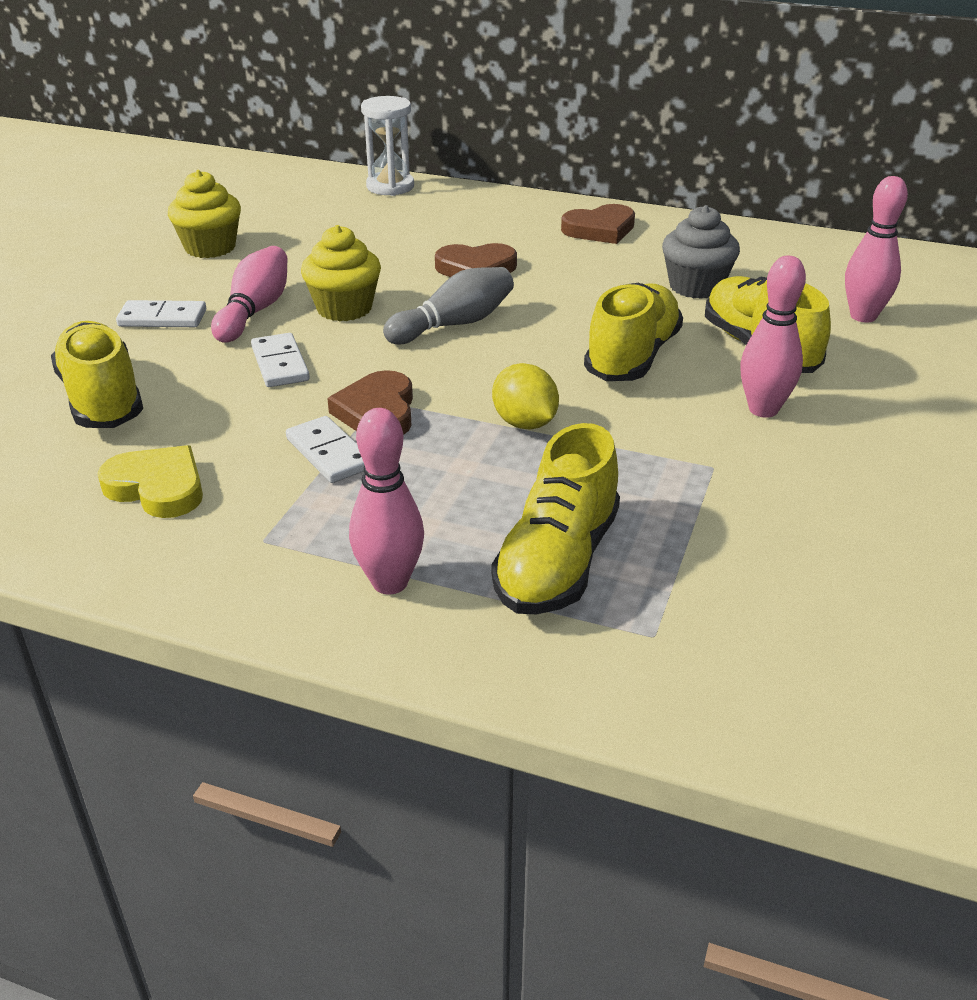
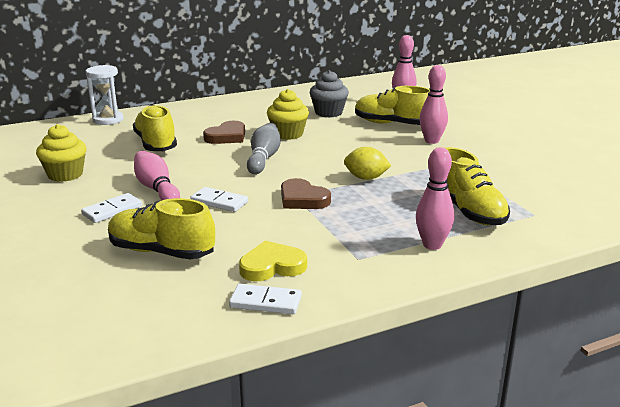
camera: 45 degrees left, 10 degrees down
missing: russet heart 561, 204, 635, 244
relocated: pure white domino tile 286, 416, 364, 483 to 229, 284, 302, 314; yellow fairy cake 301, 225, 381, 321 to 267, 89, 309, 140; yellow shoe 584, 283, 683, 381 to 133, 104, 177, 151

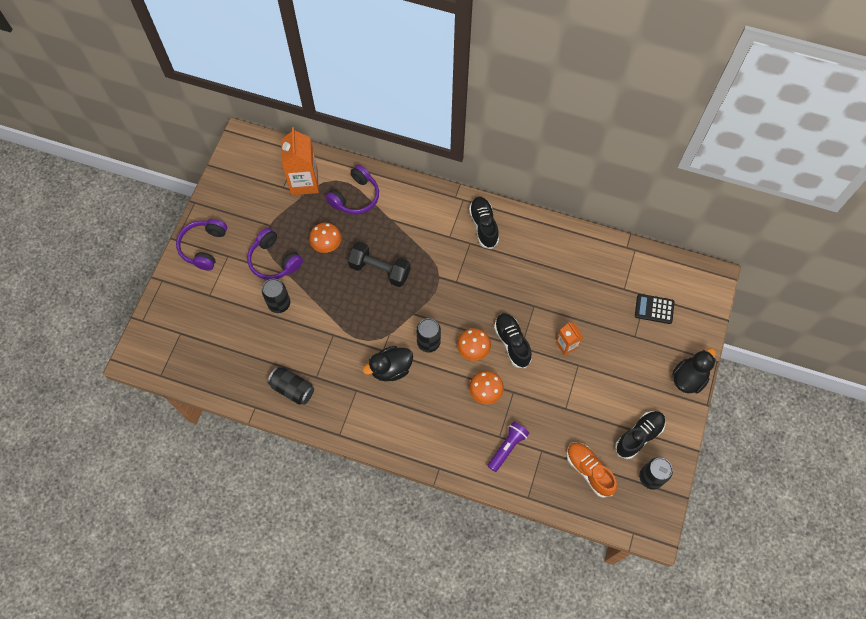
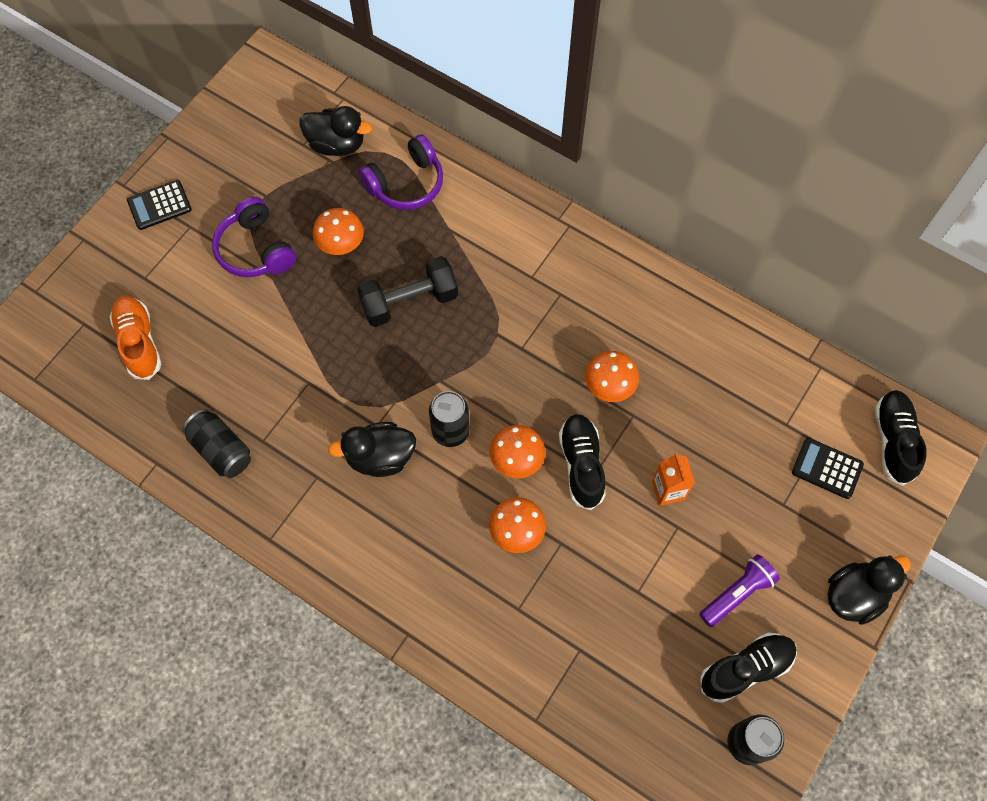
camera: 15 degrees right, 0 degrees up
missing: jet-black can 262, 278, 290, 313
appeared: bright orange toadstool 585, 351, 639, 402
relocated: jet-black shoe 469, 197, 499, 249 to 875, 390, 927, 486; violet pocket torch 487, 421, 529, 472 to 699, 554, 780, 627; bright orange shoe 567, 442, 617, 498 to 110, 295, 161, 380
exchanged: violet headphones 176, 219, 227, 271 to jet-black adding machine 127, 180, 192, 230; bright orange juice carton 281, 127, 319, 195 to jet-black toy duck 299, 106, 372, 156
spun: jet-black free weight 348, 242, 410, 287 = 357, 256, 458, 327 60 degrees counterclockwise

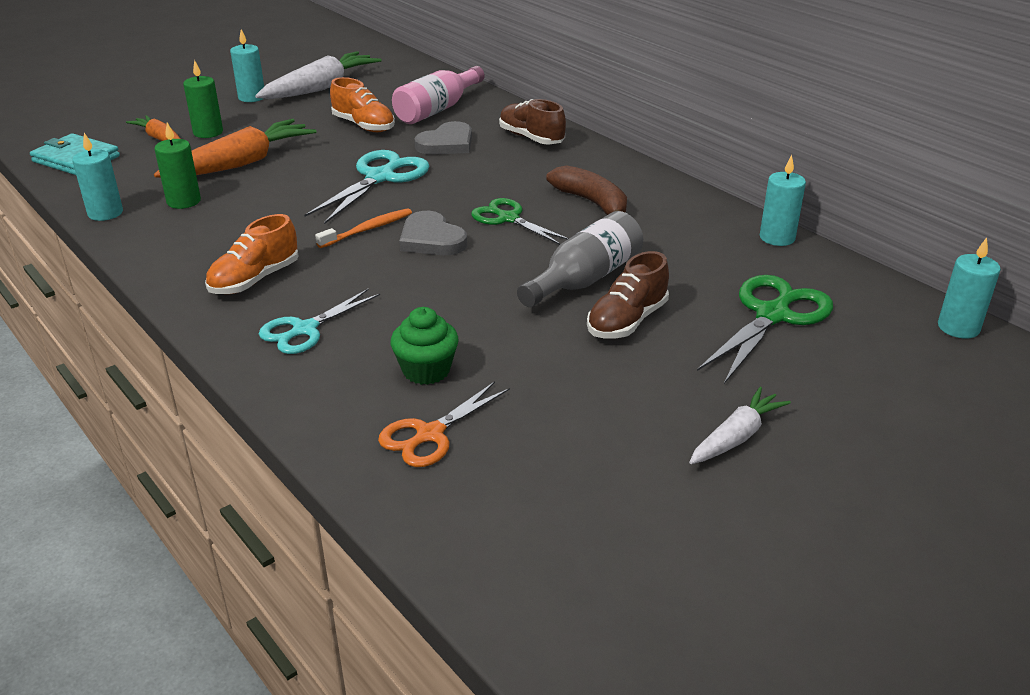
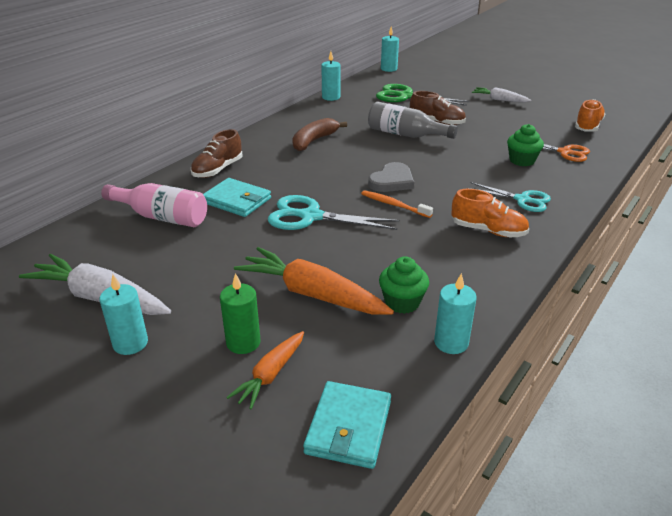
camera: 105 degrees left, 0 degrees up
missing: leaf-green shears 471, 198, 569, 245
relocated: bright orange shoe 330, 77, 395, 132 to 575, 99, 606, 132
exchanged: leaf-green wax candle 154, 123, 201, 209 to leaf-green fairy cake 379, 256, 429, 314; gray heart 414, 121, 472, 155 to teal wallet 203, 178, 271, 217

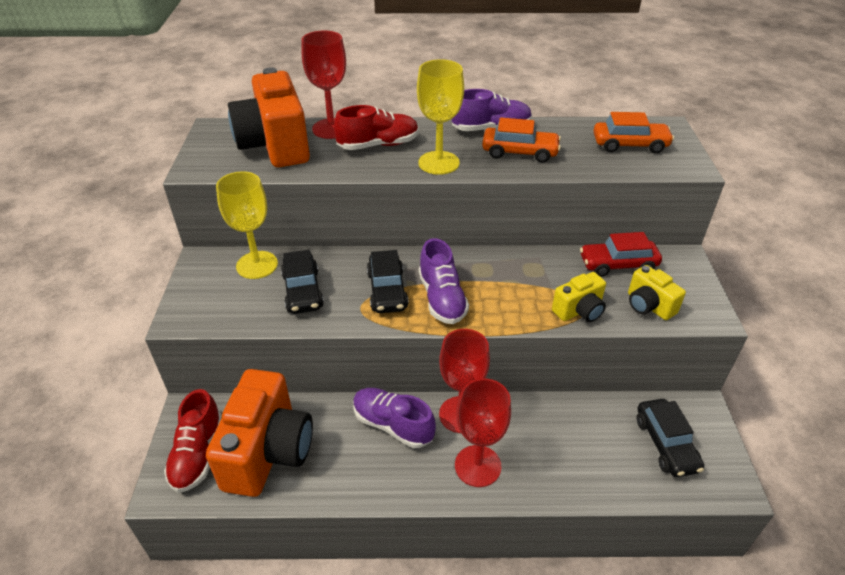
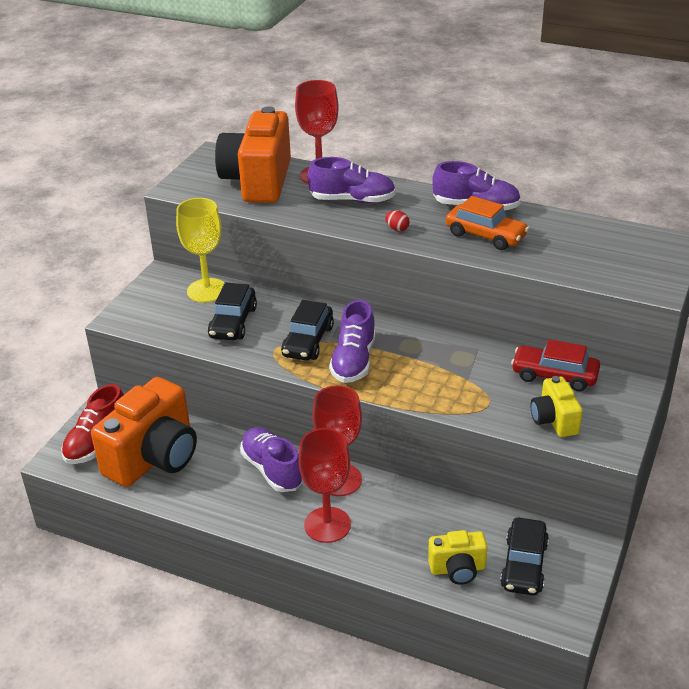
camera: 25 degrees right, 5 degrees down
missing: bright orange automobile 593, 112, 674, 154
relocated: yellow camera 552, 272, 606, 322 to 428, 530, 488, 585
exchanged: yellow chalice 417, 59, 464, 175 to red egg 385, 210, 410, 231
colour: red shoe 334, 105, 419, 150 to violet shoe 307, 157, 396, 203

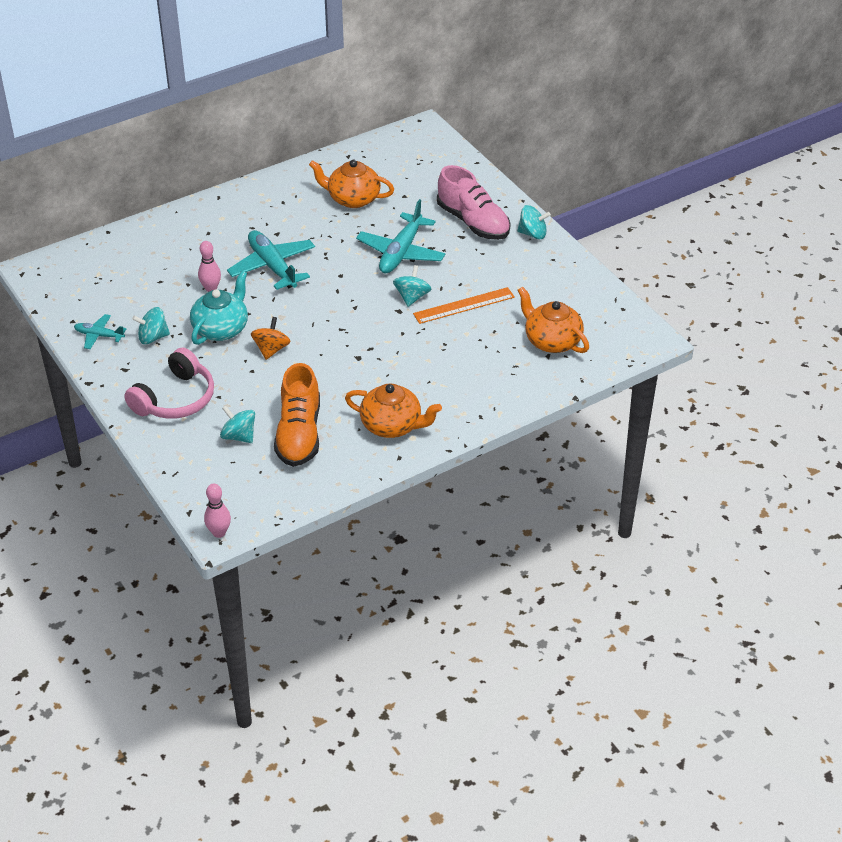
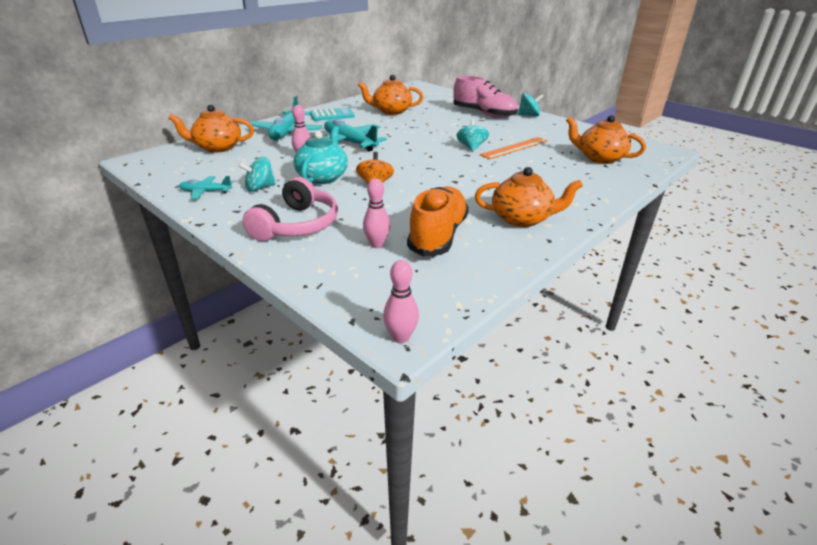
camera: 15 degrees left, 10 degrees down
appeared: bright orange china teapot 168, 105, 254, 153; teal adding machine 310, 107, 355, 121
relocated: teal aeroplane 356, 199, 445, 273 to 250, 96, 322, 140
exchanged: teal whirligig 220, 405, 255, 443 to rosy skittle 363, 179, 390, 248
spun: bright orange shoe 274, 363, 320, 467 = 407, 187, 469, 257 150 degrees counterclockwise

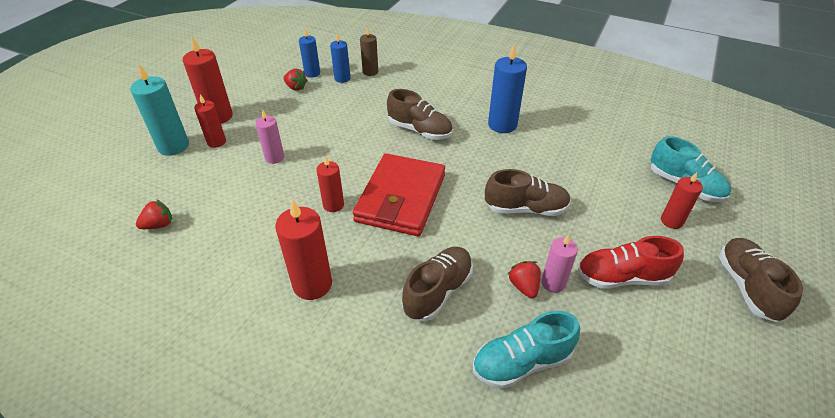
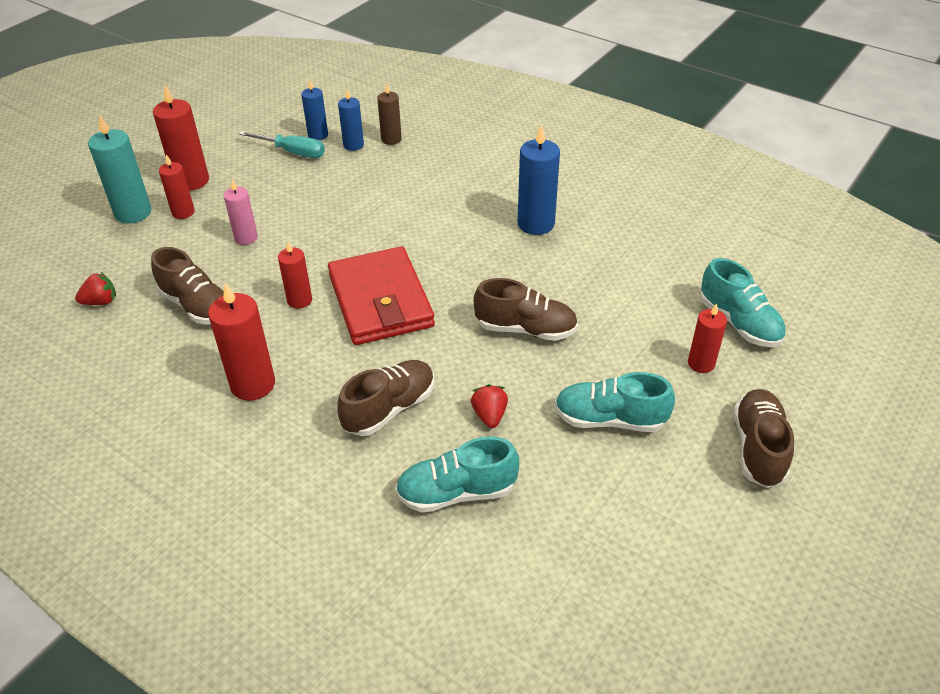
camera: 10 degrees right, 0 degrees up
missing: rosy wax candle 541, 235, 578, 293
relocated: russet shoe 387, 89, 453, 140 to 151, 247, 224, 325
exchanged: red berry 284, 69, 308, 90 to teal screwdriver 239, 131, 325, 158
colour: red shoe 578, 236, 684, 289 to teal shoe 555, 372, 675, 432
spun: red wallet 353, 153, 445, 236 = 328, 246, 435, 345 45 degrees counterclockwise

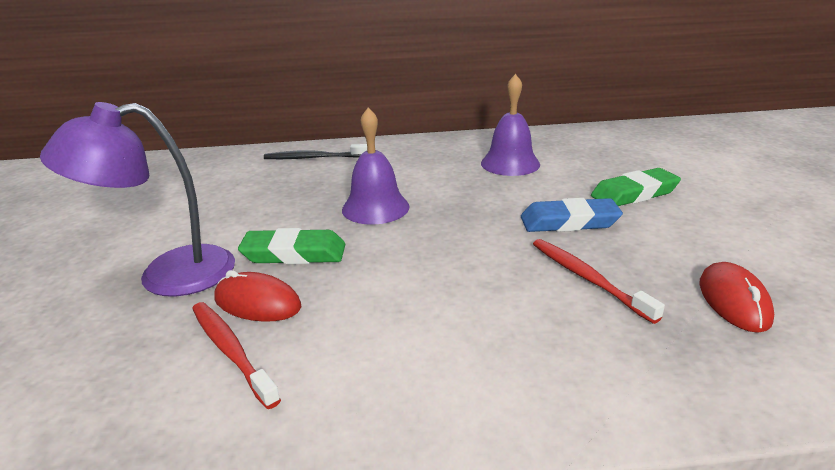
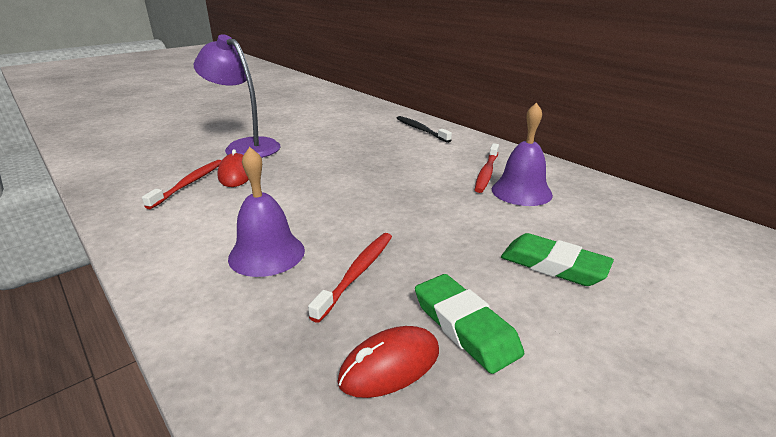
camera: 55 degrees right, 0 degrees up
missing: royal blue gum eraser 521, 198, 623, 232
appeared: red dental brush 475, 143, 499, 193
relocated: leaf-green gum eraser 238, 228, 346, 264 to 415, 274, 524, 374; violet hand bell 342, 108, 410, 225 to 228, 147, 305, 277

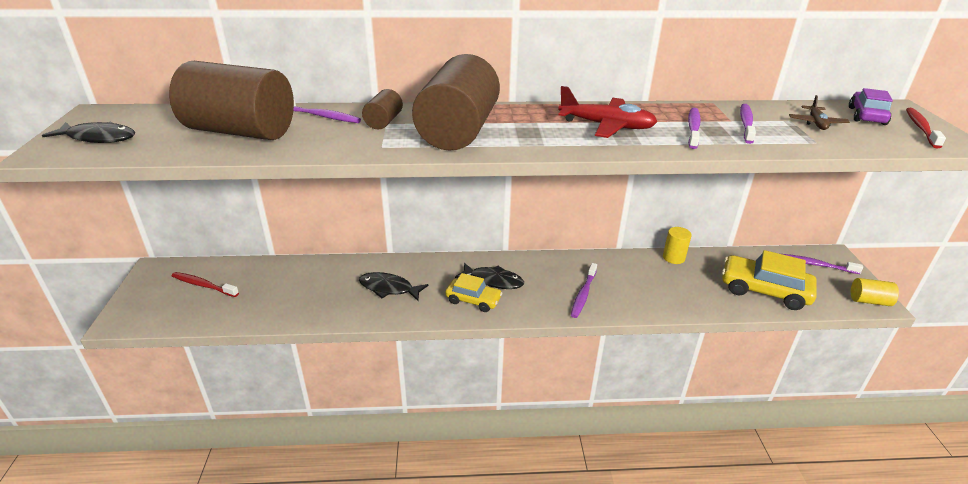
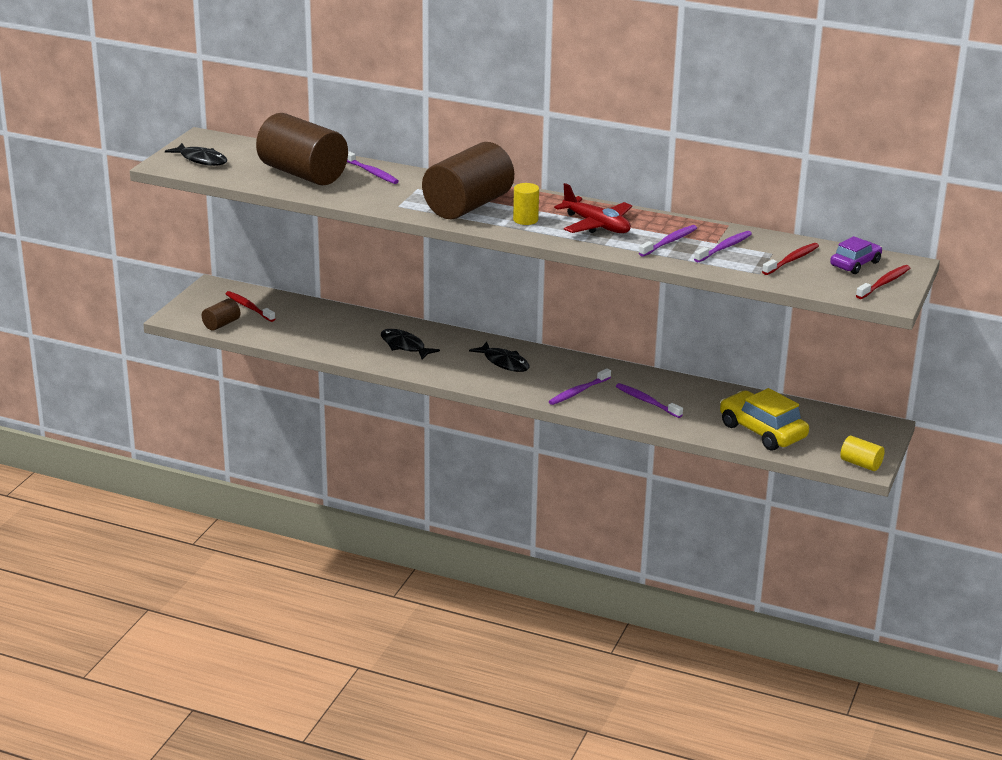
camera: 25 degrees right, 5 degrees down
missing: yellow automobile 445, 273, 502, 312
relocated: russet solid cylinder 362, 89, 403, 129 to 202, 298, 240, 331; yellow solid cylinder 663, 227, 692, 264 to 513, 183, 539, 225; violet dental brush 783, 254, 863, 274 to 616, 383, 683, 418
exchanged: russet aeroplane 789, 95, 850, 130 to red dental brush 762, 243, 819, 275

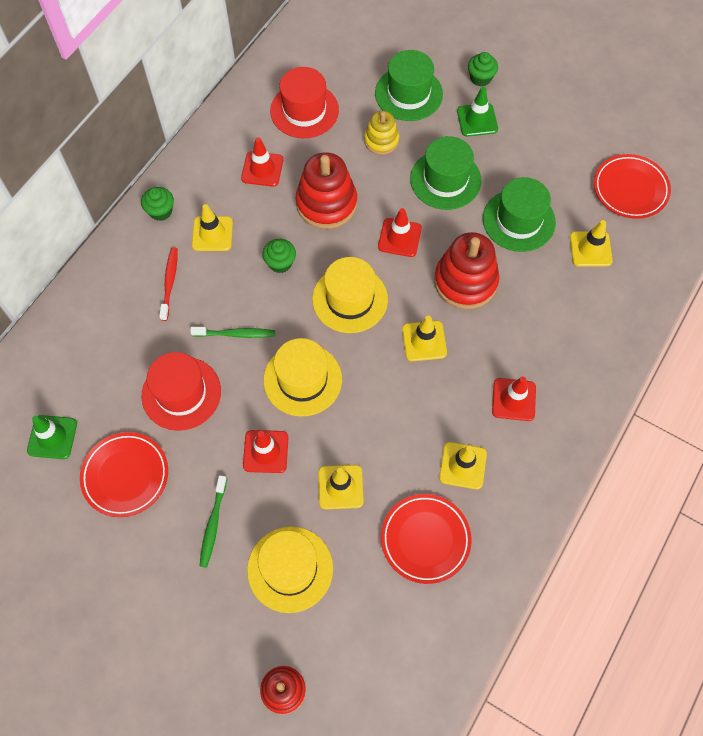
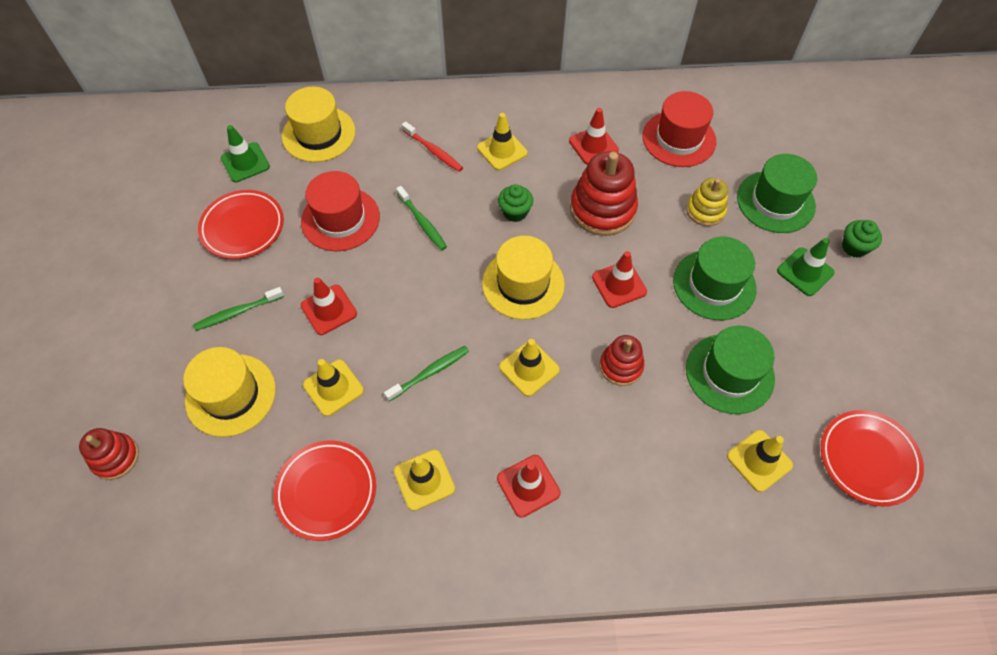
camera: 55 degrees right, 5 degrees down
missing: leaf-green fairy cake 141, 187, 174, 221
appeared: leaf-green dental brush 384, 346, 469, 402
relocated: yellow tall hat 263, 338, 342, 417 to 282, 87, 355, 162
spun: red dental brush 159, 247, 178, 321 = 402, 121, 463, 172 75 degrees clockwise
size: red stacking toy 434, 232, 499, 309 = 600, 335, 644, 386 x0.59

